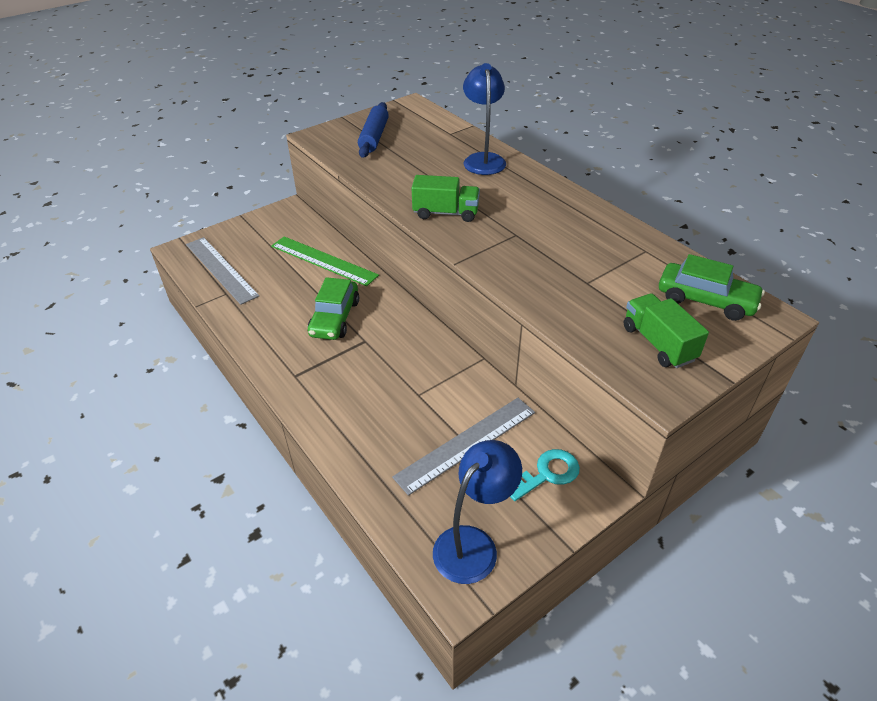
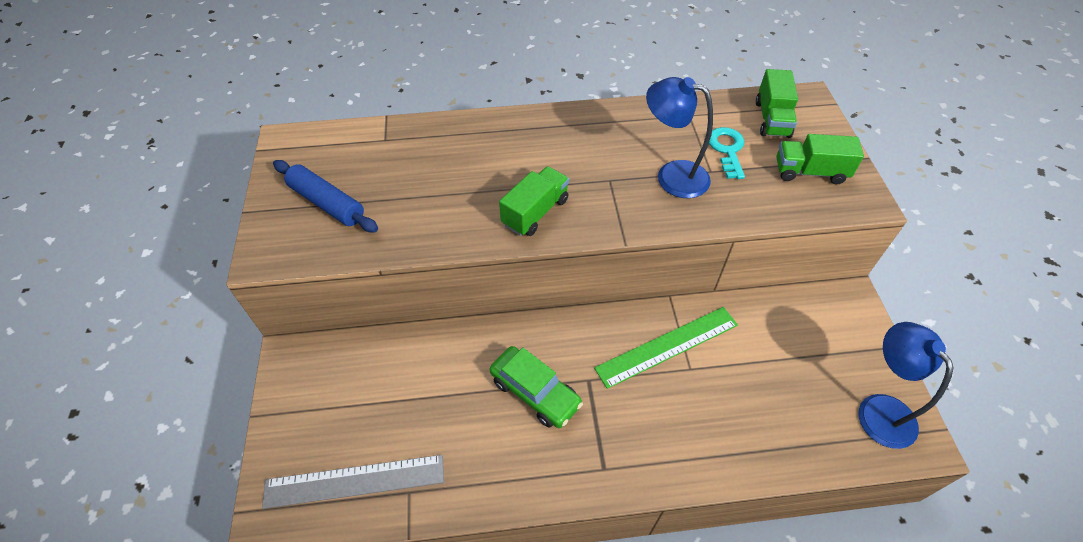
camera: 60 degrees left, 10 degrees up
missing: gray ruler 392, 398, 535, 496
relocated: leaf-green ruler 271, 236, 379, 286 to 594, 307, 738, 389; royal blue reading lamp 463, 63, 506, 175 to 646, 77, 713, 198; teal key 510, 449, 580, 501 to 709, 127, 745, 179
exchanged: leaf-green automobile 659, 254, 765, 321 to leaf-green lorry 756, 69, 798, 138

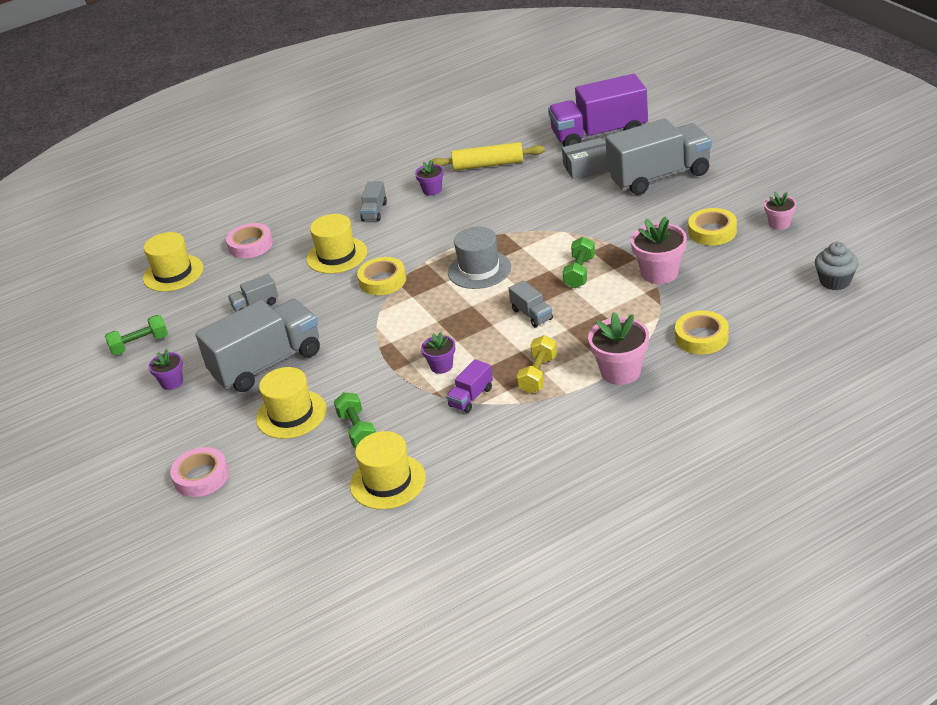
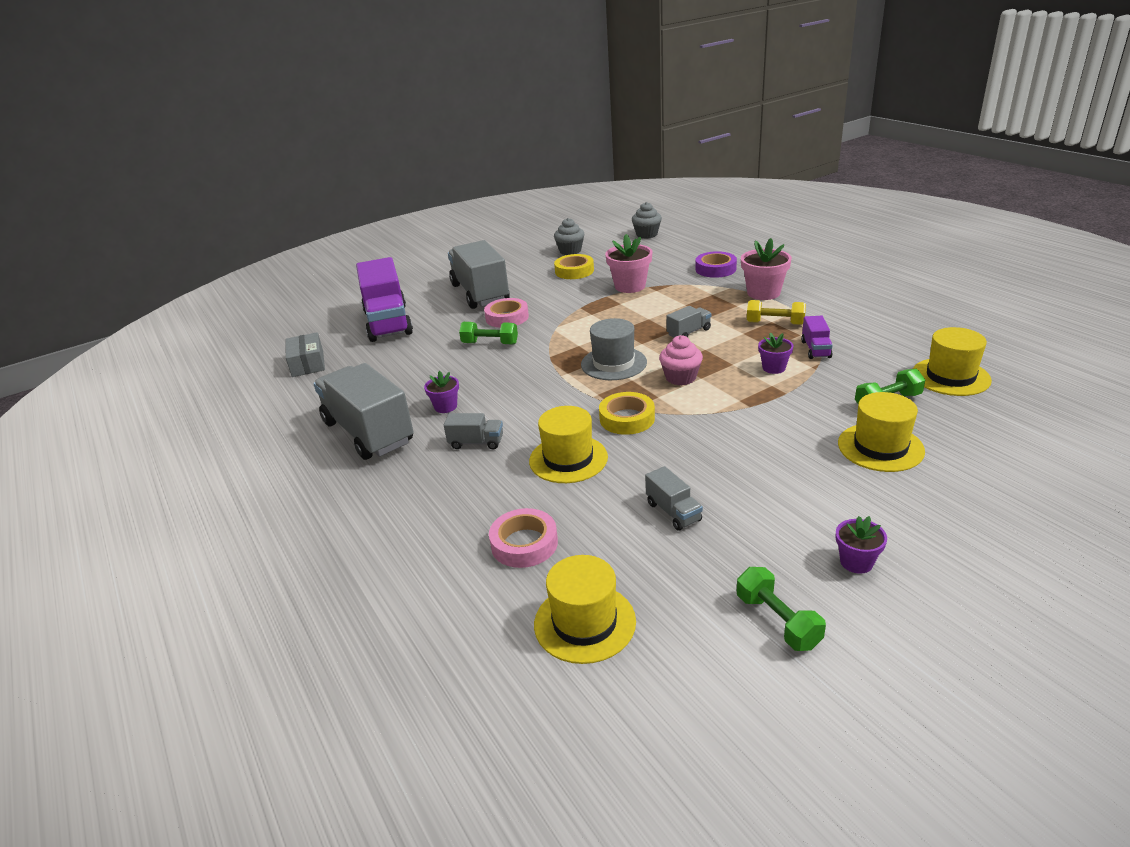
camera: 95 degrees left, 5 degrees down
missing: yellow pastry roller 431, 142, 545, 171
appeared: rosy fairy cake 659, 335, 703, 385
relocated: rosy sticky tape 170, 447, 229, 497 to 484, 298, 529, 328; gray lorry 195, 299, 320, 392 to 314, 363, 414, 460; gray parcel 562, 138, 608, 179 to 285, 332, 325, 377; leaf-green free weight 563, 237, 595, 288 to 459, 322, 518, 345
exchanged: rosy potted plant 764, 192, 796, 230 to gray fairy cake 554, 218, 584, 255
colour: yellow sticky tape 675, 311, 729, 355 to violet sticky tape 695, 251, 737, 278
spun: violet lorry 446, 359, 493, 413 = 801, 316, 833, 359 60 degrees clockwise

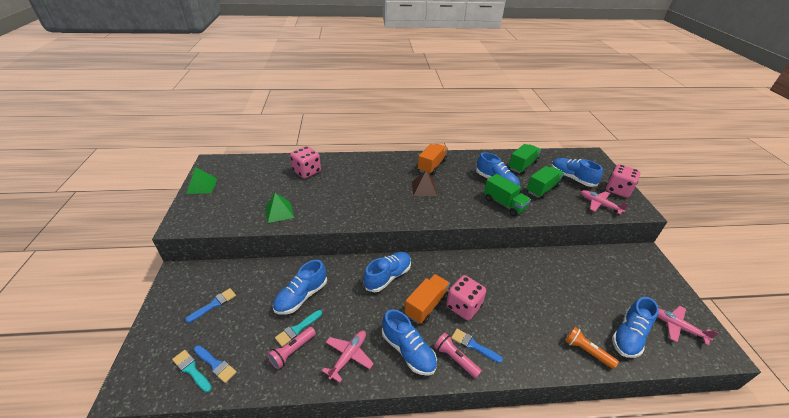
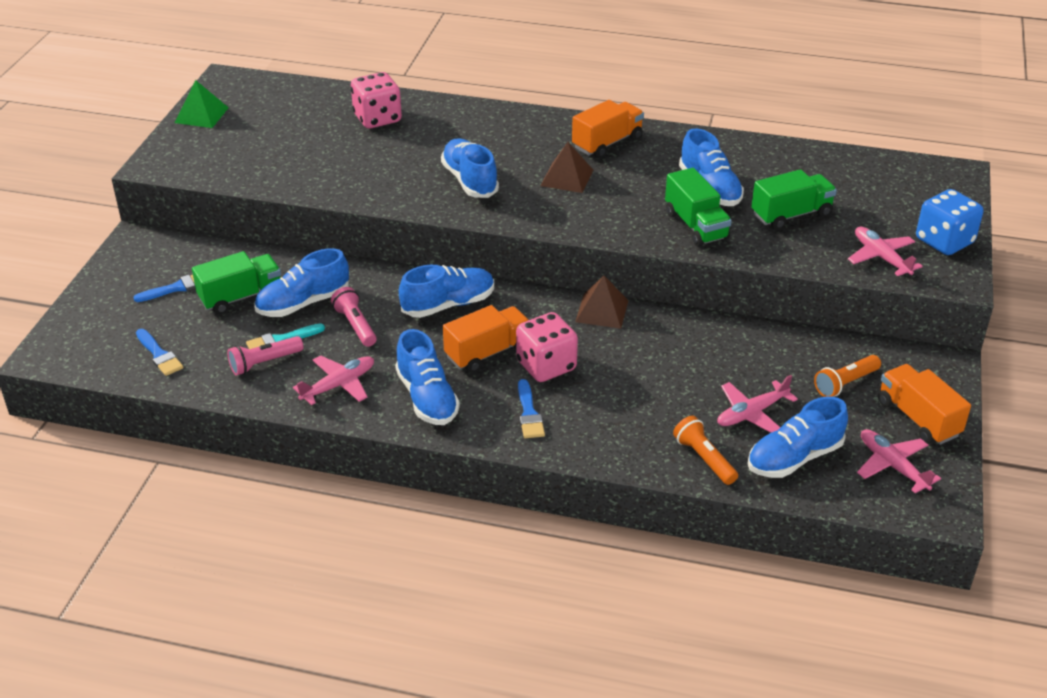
camera: 20 degrees right, 0 degrees up
missing: teal paint brush 172, 350, 212, 392; leaf-green pyramid 265, 193, 294, 223
appeared: russet pyramid 575, 275, 629, 329; rosy aeroplane 717, 375, 798, 433; bright orange pocket torch 814, 355, 881, 397; bright orange lorry 878, 364, 971, 445
relocated: rosy pocket torch 434, 333, 482, 378 to 331, 287, 377, 347; leaf-green lorry 509, 144, 541, 174 to 192, 251, 281, 314; royal blue shoe 551, 158, 603, 187 to 441, 138, 499, 198
colour: rosy die 606, 164, 640, 198 to royal blue die 916, 189, 983, 255
spun: royal blue paint brush 451, 329, 503, 363 = 518, 379, 545, 438 150 degrees counterclockwise

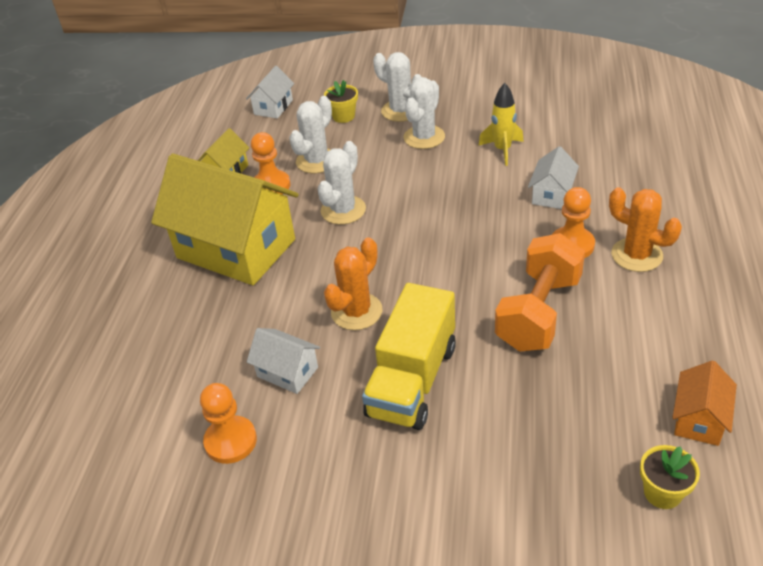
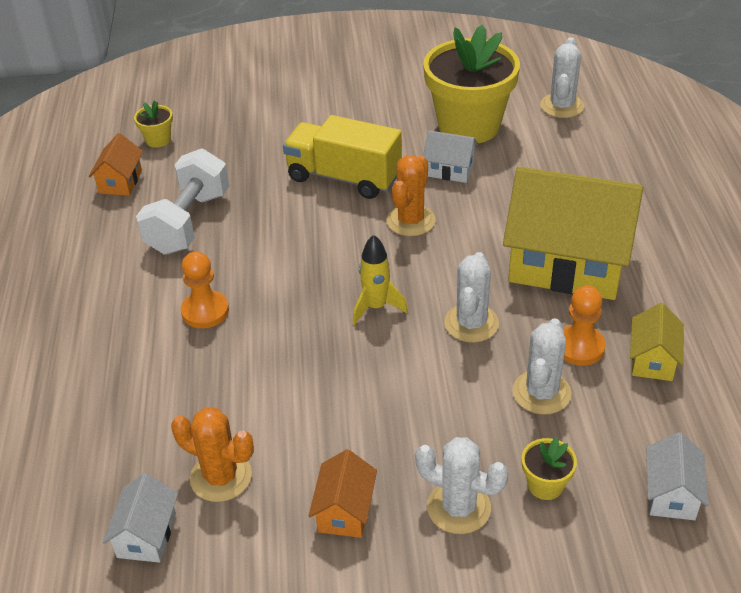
camera: 165 degrees right, 0 degrees up
missing: bright orange free weight 495, 233, 585, 352
appeared: pure white free weight 136, 148, 229, 255; bright orange cottage 309, 449, 377, 538
relocated: pure white cactus 404, 77, 445, 149 to 540, 37, 584, 118; yellow rocket 478, 83, 524, 166 to 353, 234, 408, 325; pure white cottage 528, 146, 579, 209 to 103, 473, 178, 563; bright orange cactus 609, 187, 682, 272 to 171, 407, 254, 502
exchanged: bright orange game pawn 200, 383, 257, 464 to yellow potted plant 423, 25, 520, 143
spun: yellow lorry 362, 283, 456, 430 = 283, 115, 402, 199 75 degrees counterclockwise

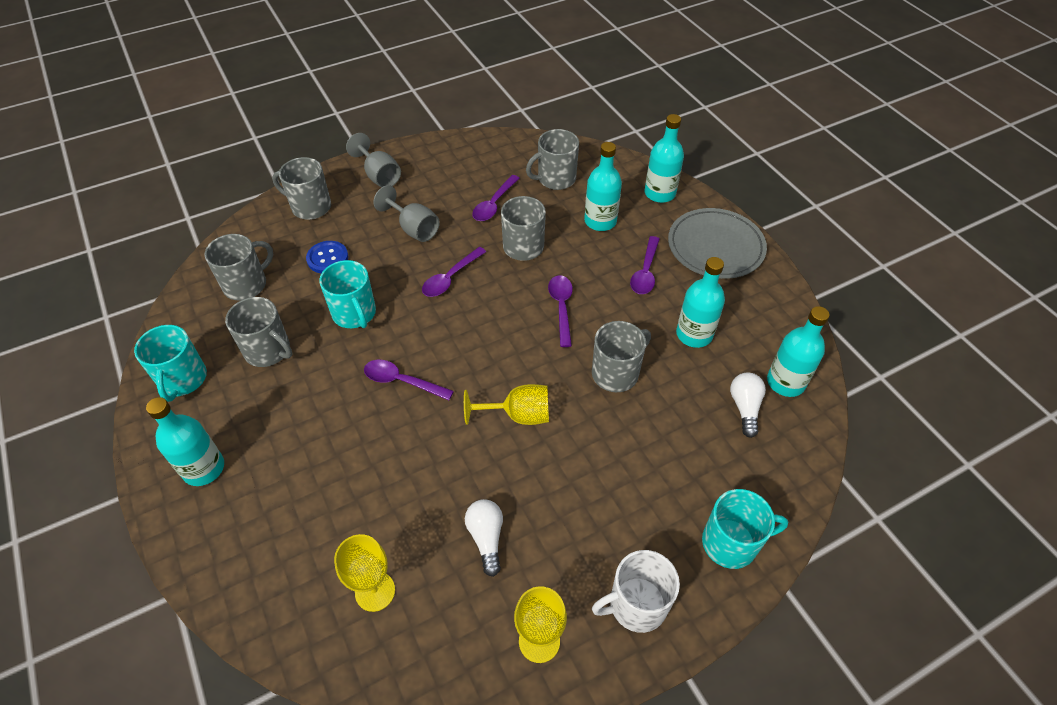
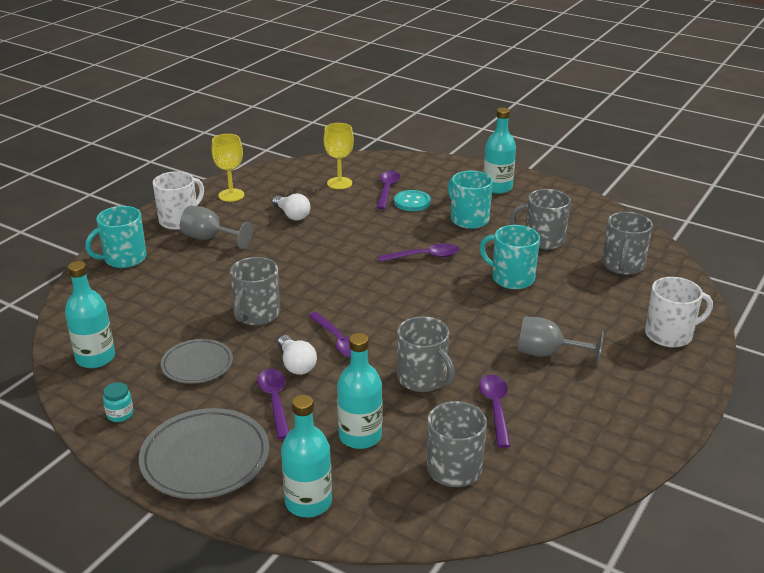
camera: 150 degrees right, 20 degrees down
missing: royal blue button 306, 241, 349, 273; yellow chalice 464, 384, 549, 425
appeared: teal jar 103, 382, 133, 422; teal button 394, 190, 431, 211
relocated: teal tea mug 134, 325, 207, 402 to 448, 171, 493, 229; gray chalice 346, 133, 401, 188 to 180, 206, 253, 249; violet tablespoon 422, 247, 486, 297 to 376, 171, 400, 209; pure white light bulb 730, 373, 766, 438 to 278, 335, 317, 375
exchanged: teal flask 676, 257, 725, 348 to gray flat dish 161, 339, 233, 384
colour: gray tea mug 272, 157, 331, 220 to pure white tea mug 645, 277, 713, 348

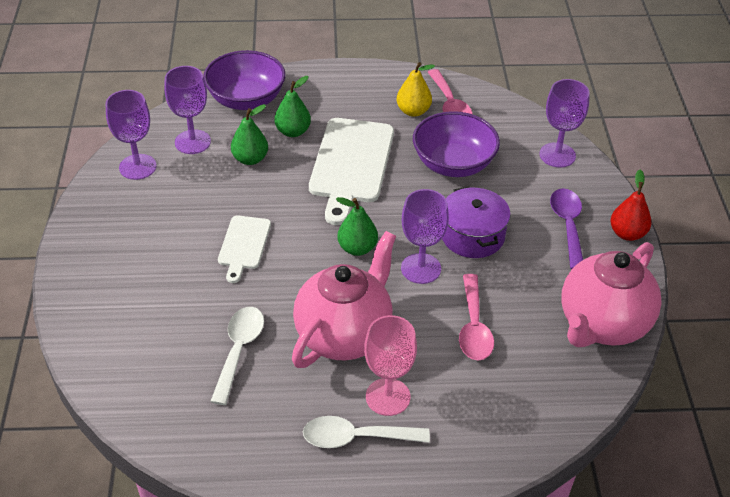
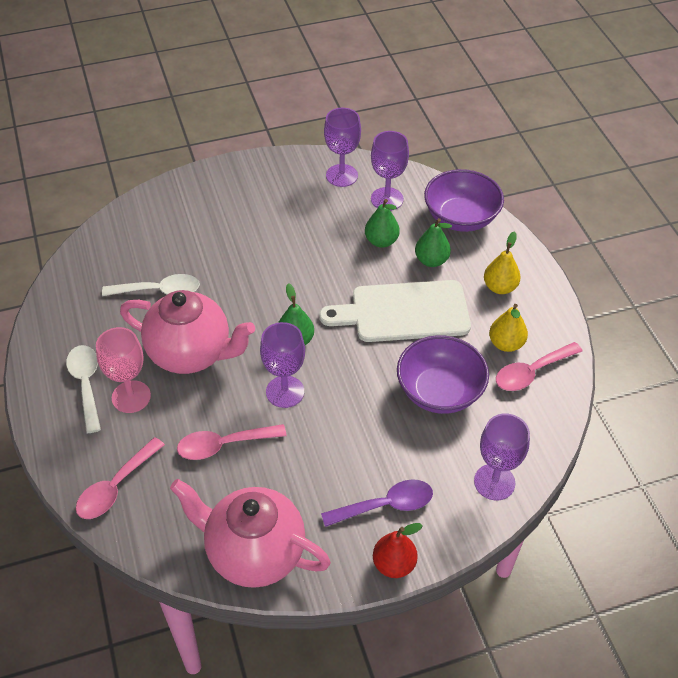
camera: 75 degrees right, 5 degrees up
missing: pure white chopping board 218, 215, 271, 283; violet pot 442, 186, 511, 258
appeared: rosy tablespoon 76, 437, 165, 519; yellow pear 484, 231, 521, 294

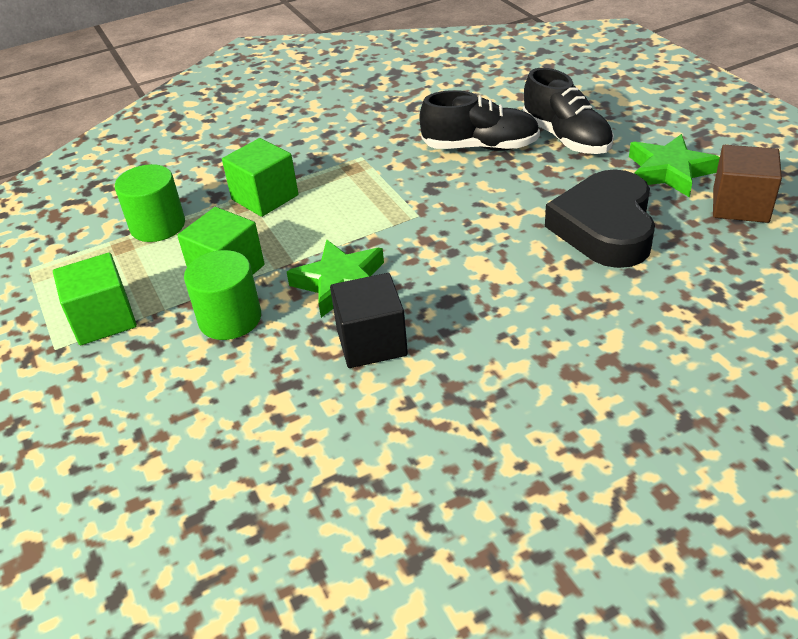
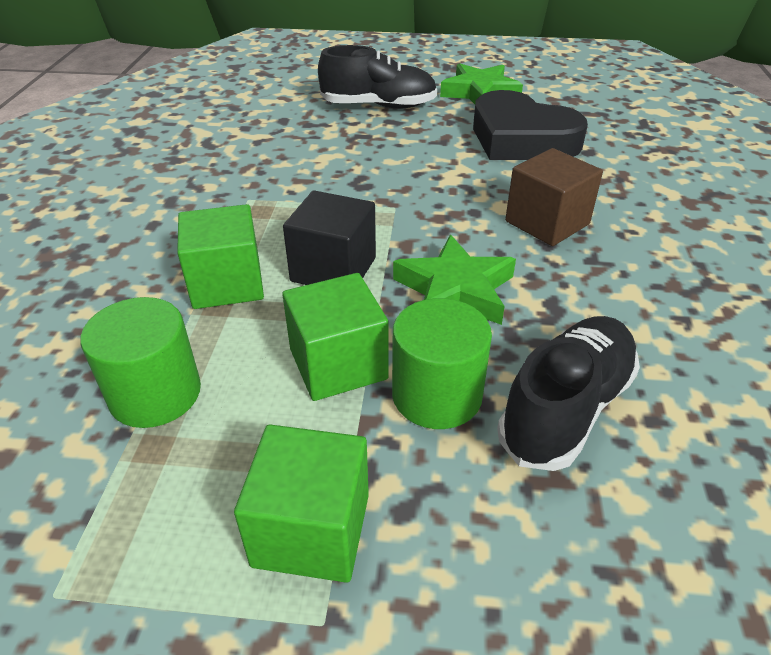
camera: 60 degrees left, 0 degrees up
relocated: jet-black solid cube 330, 273, 408, 368 to 283, 191, 376, 285; jet-black shoe 419, 90, 540, 151 to 497, 316, 640, 471; russet solid cube 713, 145, 782, 223 to 505, 148, 603, 246

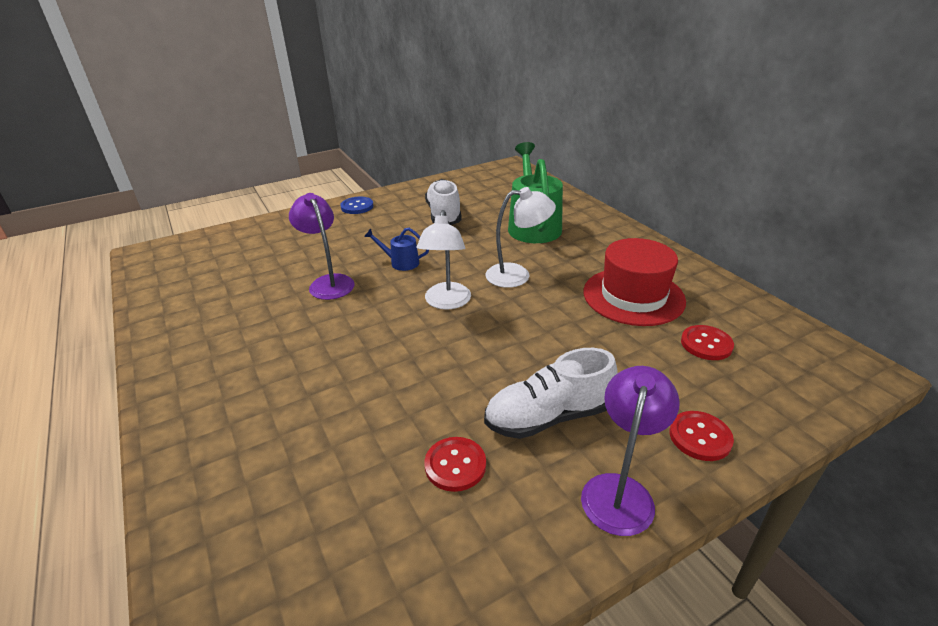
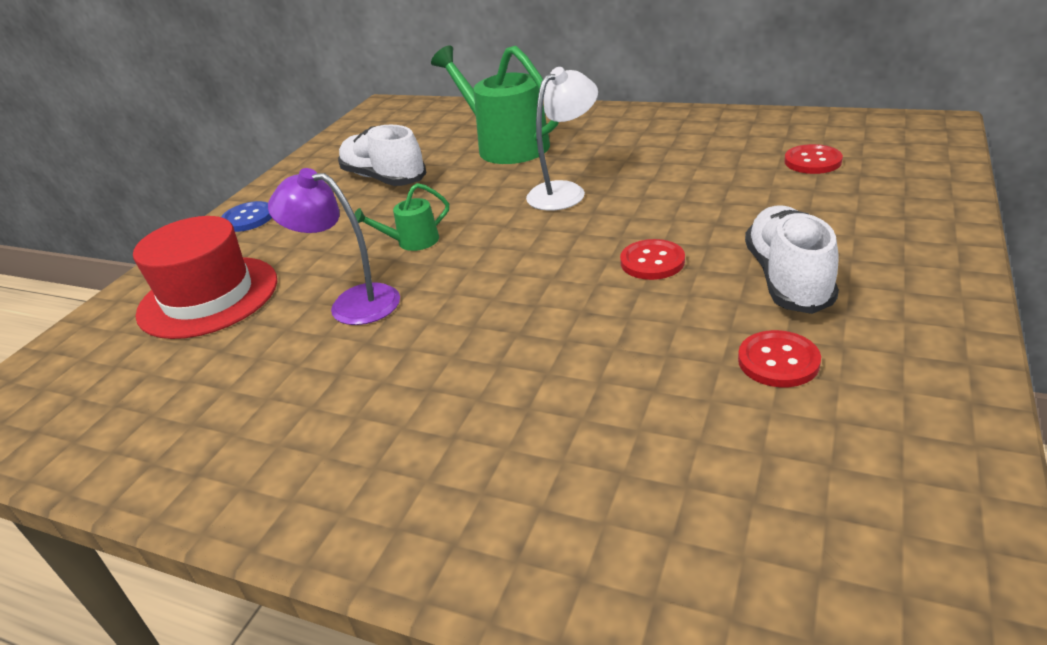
camera: 35 degrees left, 0 degrees up
missing: pure white reading lamp 417, 210, 471, 310; violet reading lamp 581, 366, 680, 536
relocated: red tall hat 583, 238, 686, 326 to 133, 216, 277, 339; red button 669, 411, 734, 461 to 620, 239, 685, 280
colour: royal blue watering pot 364, 228, 429, 271 to leaf-green watering pot 355, 183, 449, 251
spun: pure white shoe 484, 348, 618, 439 = 745, 206, 839, 314 150 degrees clockwise

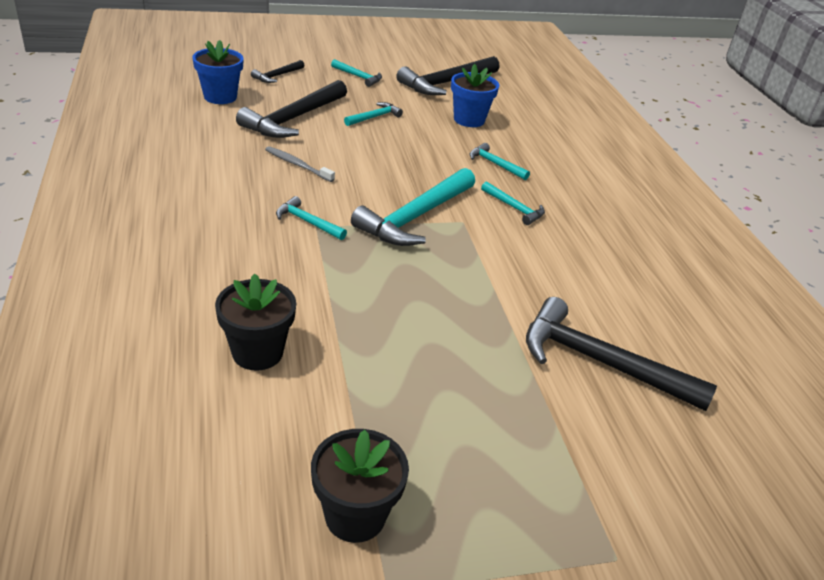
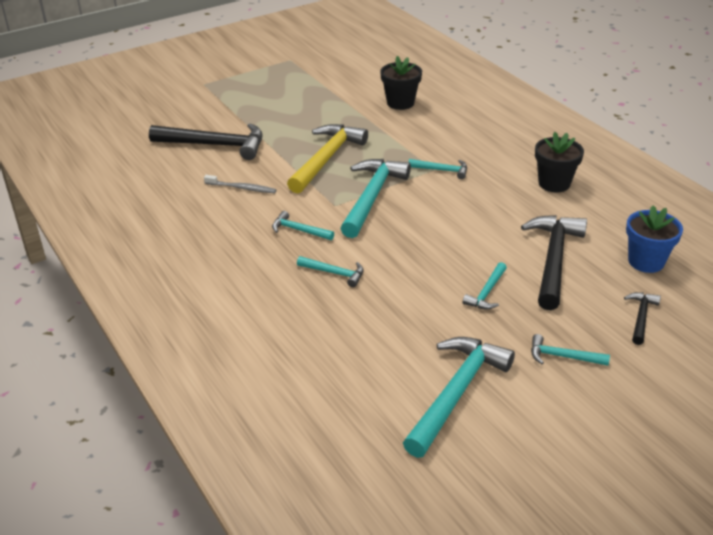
camera: 165 degrees right, 0 degrees up
missing: royal blue potted plant 451, 64, 499, 127
appeared: yellow hammer 287, 124, 368, 193
relocated: gray dental brush 265, 146, 335, 182 to 204, 175, 276, 193; jet-black potted plant 311, 429, 409, 543 to 535, 132, 584, 193
colour: jet-black hammer 396, 56, 499, 95 to teal hammer 403, 337, 515, 458

